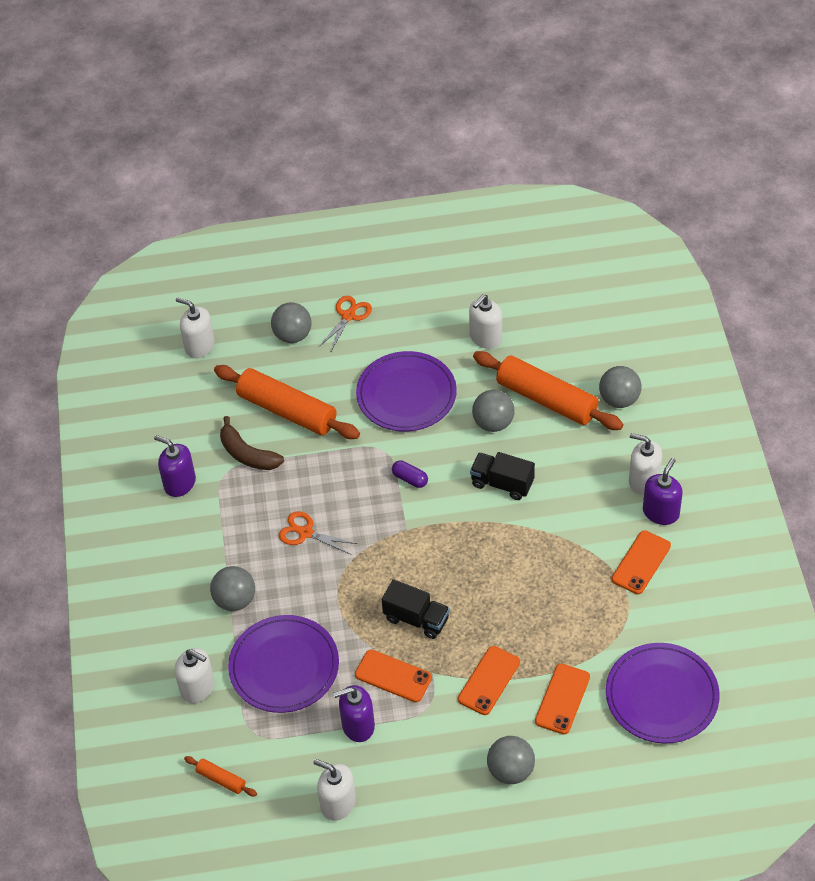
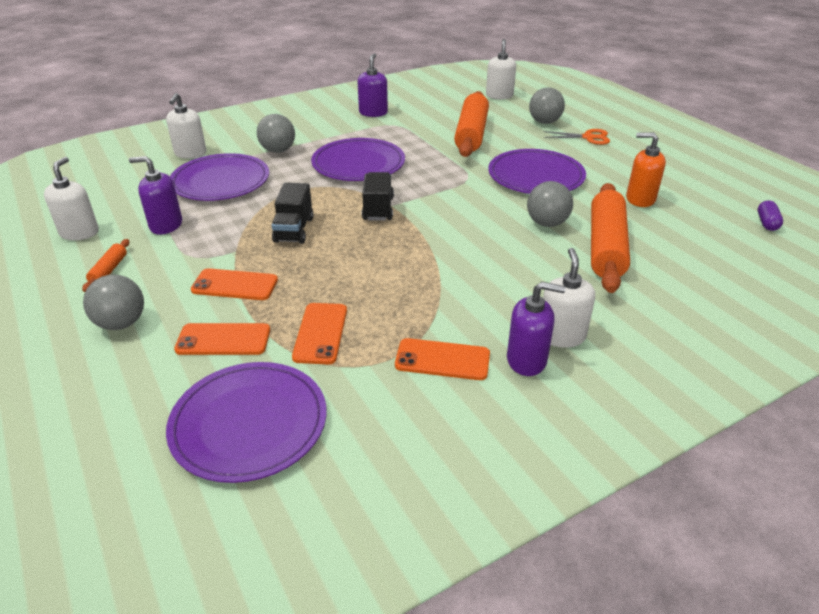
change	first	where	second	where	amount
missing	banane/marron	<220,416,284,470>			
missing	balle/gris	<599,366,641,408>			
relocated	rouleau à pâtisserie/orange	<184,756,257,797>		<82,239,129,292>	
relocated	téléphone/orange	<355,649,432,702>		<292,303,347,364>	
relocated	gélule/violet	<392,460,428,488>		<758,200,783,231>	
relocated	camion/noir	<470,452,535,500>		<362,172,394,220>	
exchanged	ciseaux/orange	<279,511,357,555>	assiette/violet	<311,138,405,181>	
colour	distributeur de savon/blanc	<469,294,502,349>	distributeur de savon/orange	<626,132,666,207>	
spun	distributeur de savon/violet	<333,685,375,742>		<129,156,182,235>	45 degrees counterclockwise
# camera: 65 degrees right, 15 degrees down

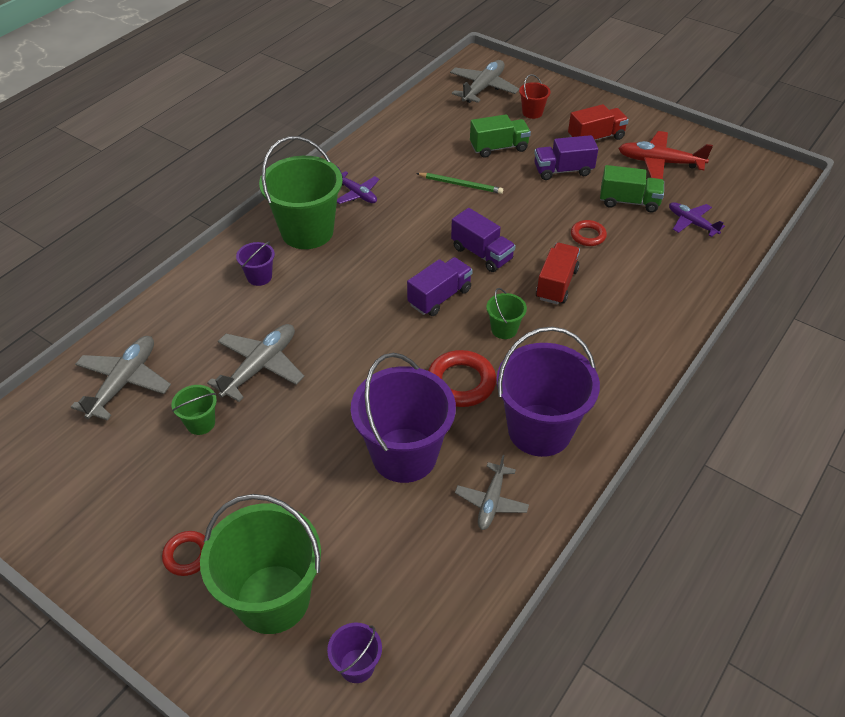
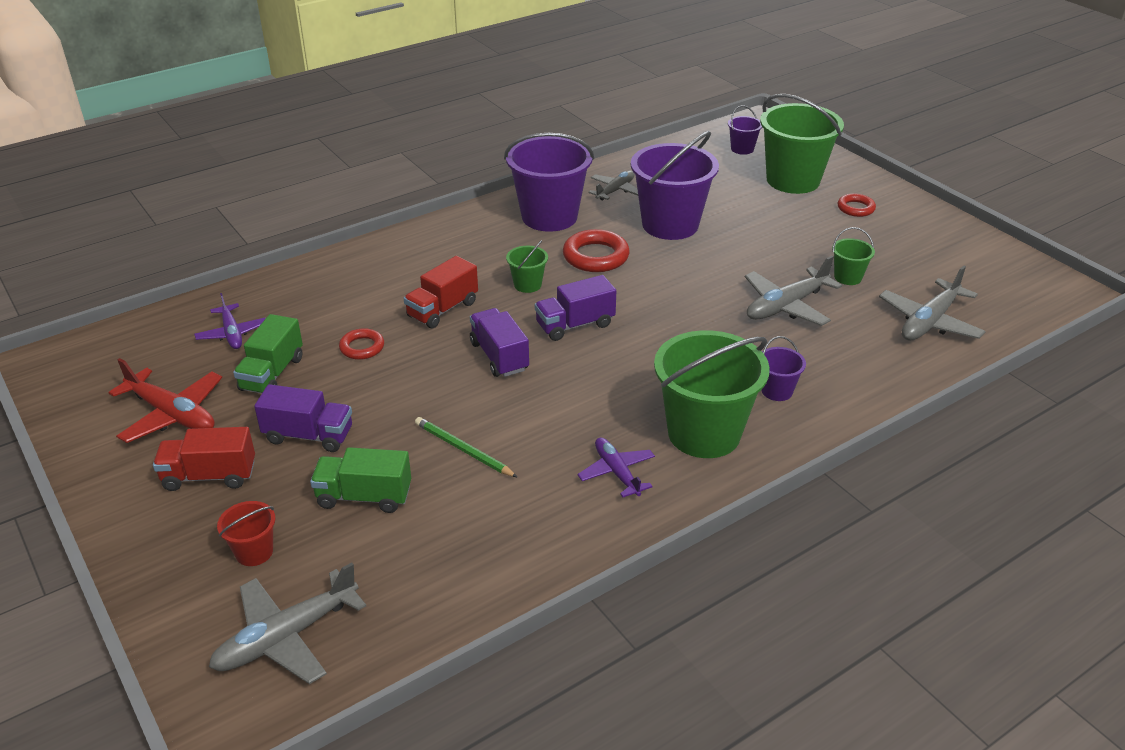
change	first	where	second	where	amount
spun	camion/vert	<600,165,664,212>		<233,314,303,394>	105 degrees counterclockwise
# camera: 160 degrees left, 10 degrees down

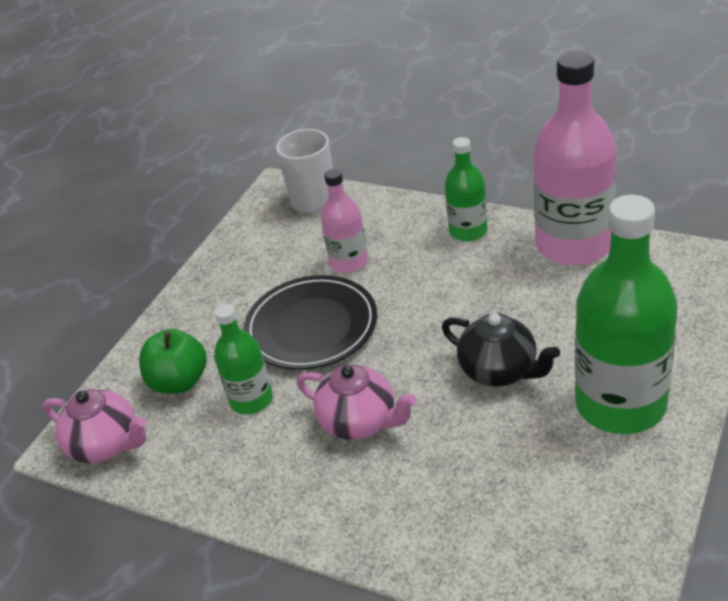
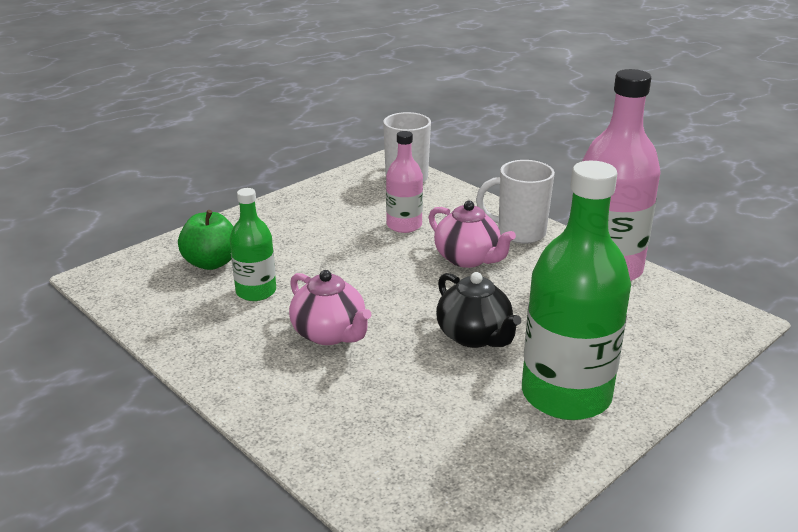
change	first	where	second	where	amount
missing	assiette/noir	<244,275,377,370>			
relocated	théière/rose	<43,389,146,463>		<428,201,516,268>	
exchanged	bouteille/vert	<445,137,488,242>	tasse/blanc	<476,160,555,244>	
# camera: 15 degrees right, 10 degrees down

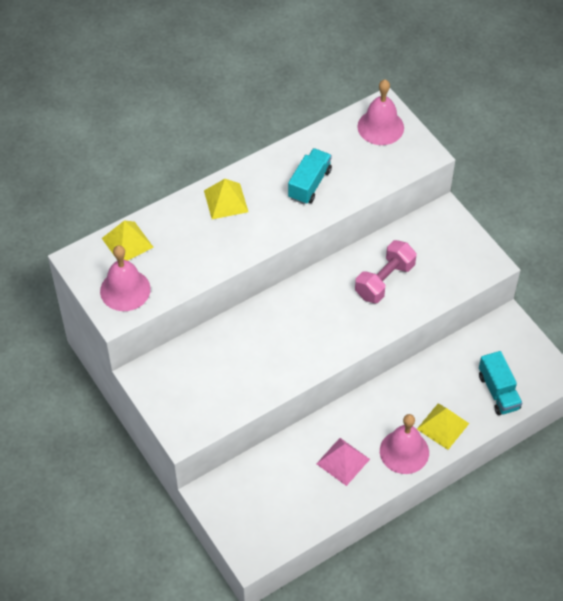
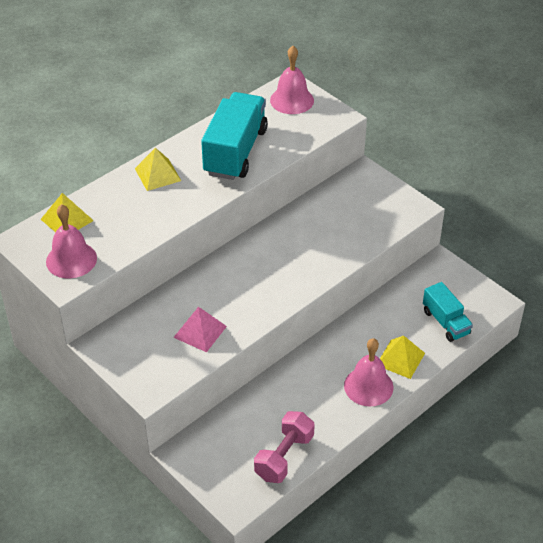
change	first	where	second	where	amount
relocated	pyramide/rose	<316,438,370,486>		<173,307,227,352>	
relocated	haltère/rose	<355,240,416,303>		<254,411,315,483>	
size	camion/turquoise	<288,148,332,205>		<201,92,268,180>	x1.77
# camera: 10 degrees left, 10 degrees down

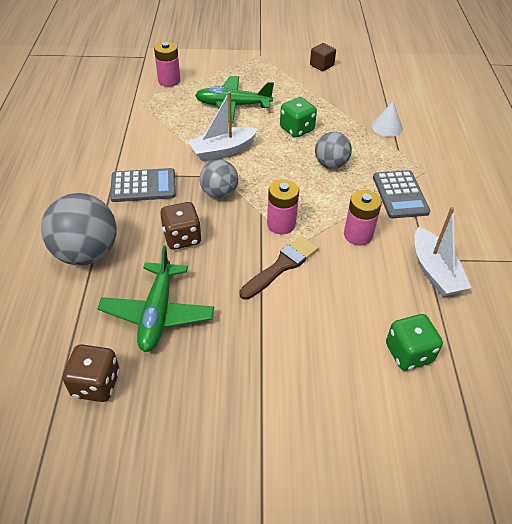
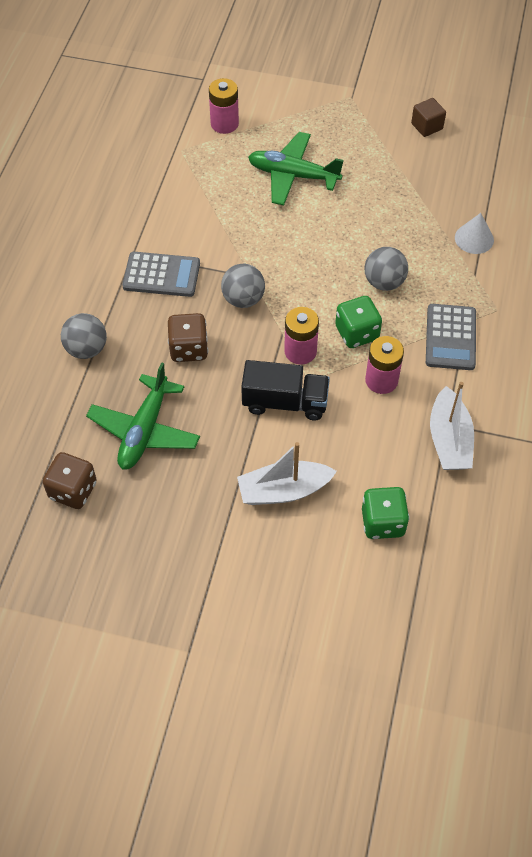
change	first	where	second	where	amount
relocated	bateau/blanc	<188,91,258,161>		<237,442,337,505>	
relocated	dé/vert	<280,97,317,138>		<335,296,382,348>	
exchanged	pinceau/marron	<239,236,318,300>	camion/noir	<241,360,330,420>	
size	balle/gris	<41,193,117,265>		<61,313,107,359>	x0.61
# camera: 15 degrees right, 10 degrees up

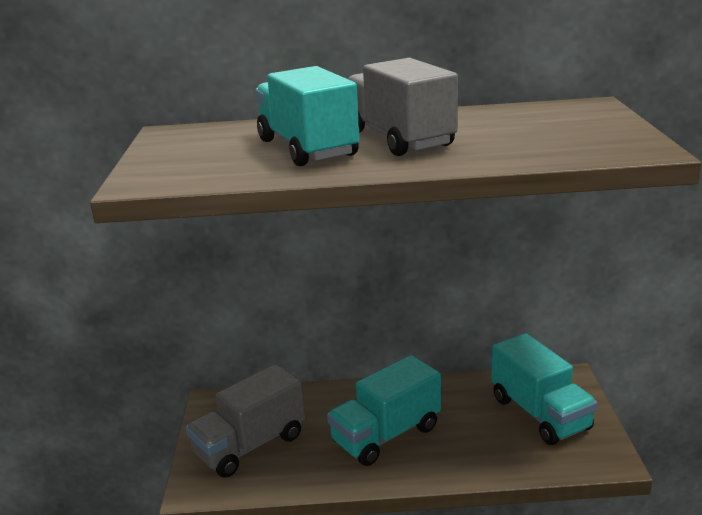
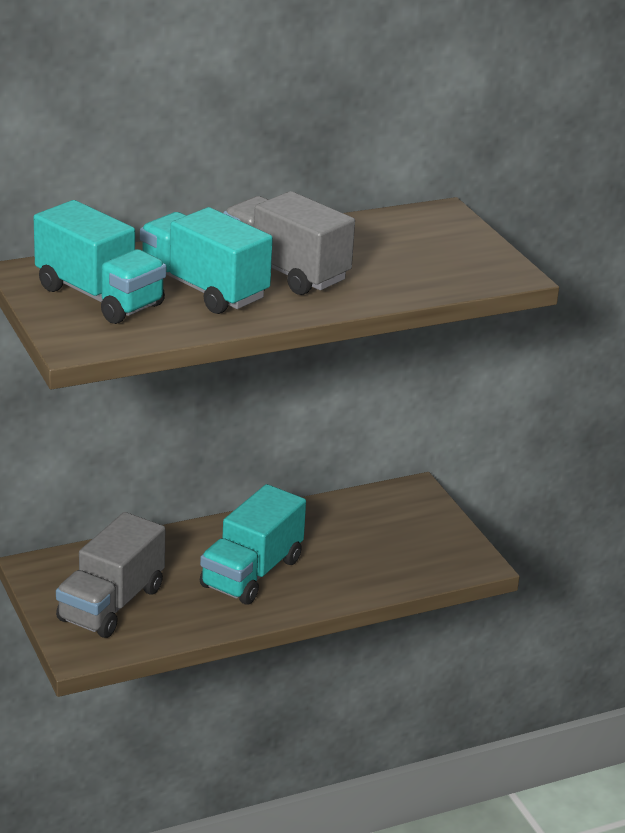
change	first	where	second	where	amount
relocated	camion/turquoise	<491,333,597,445>		<34,200,166,324>	
# camera: 25 degrees left, 5 degrees up

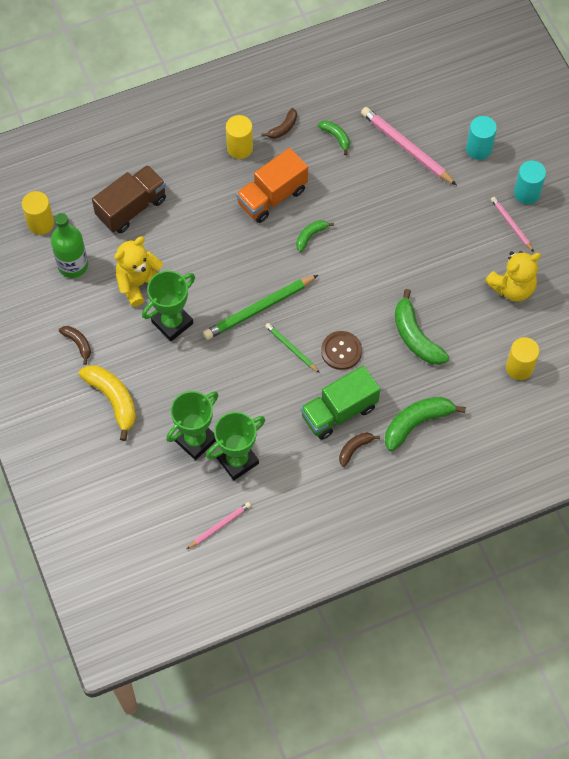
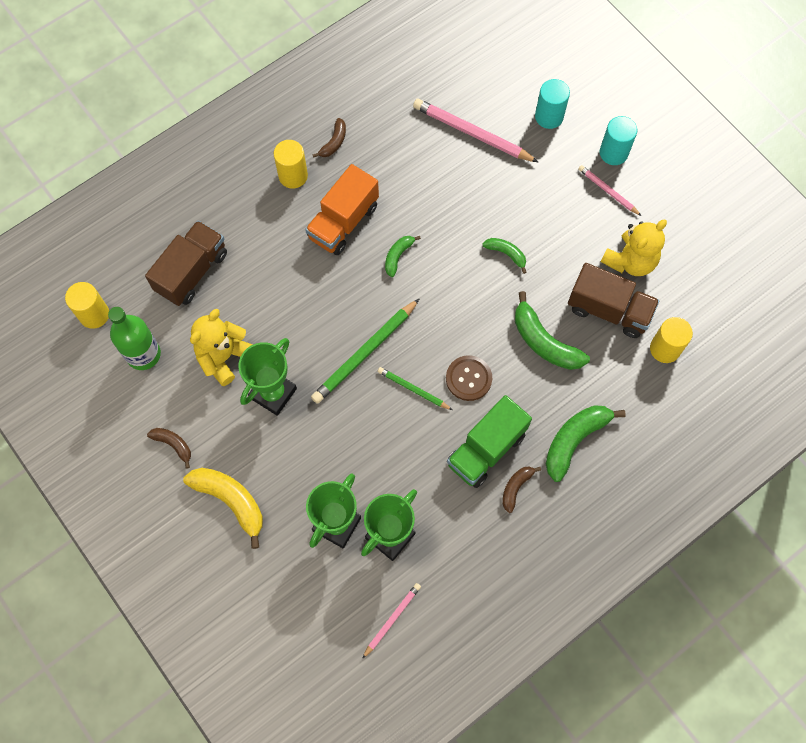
change	first	where	second	where	amount
appeared			camion/marron	<568,263,659,338>	
relocated	banane/vert	<318,121,350,155>		<482,238,527,274>	
# camera: 15 degrees left, 5 degrees up

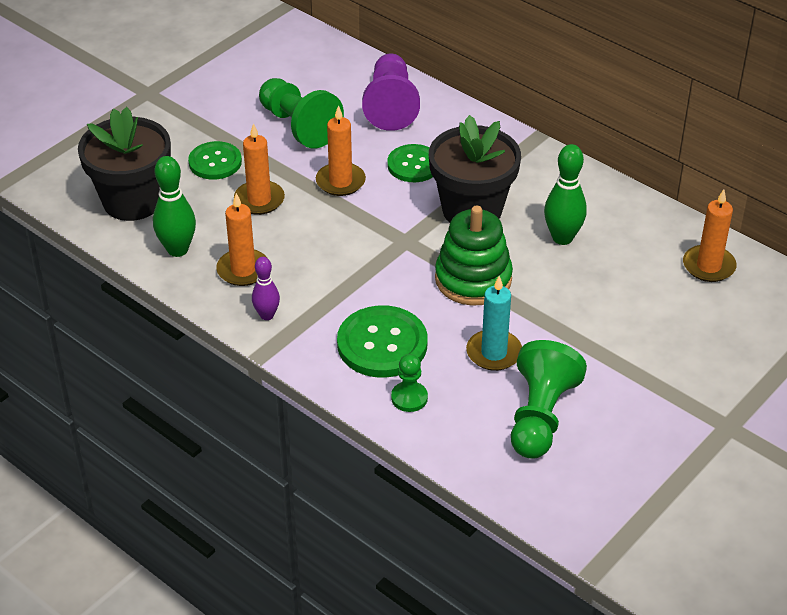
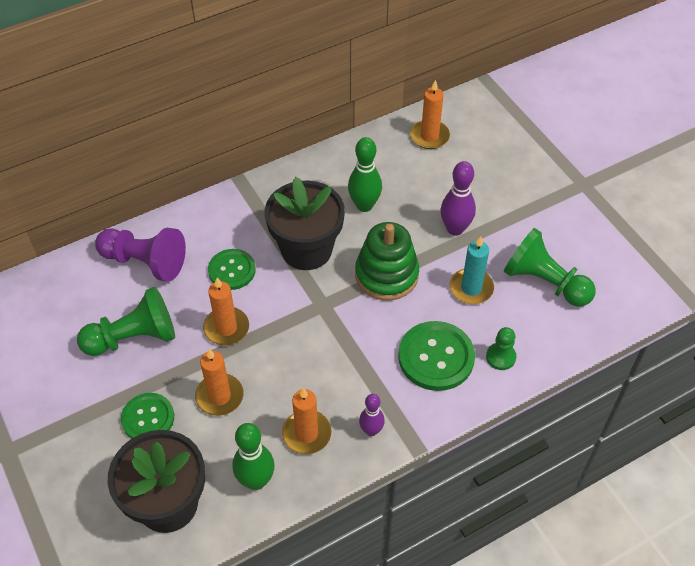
change	first	where	second	where	amount
appeared			quille/violet	<441,161,476,236>	
# camera: 70 degrees left, 10 degrees up

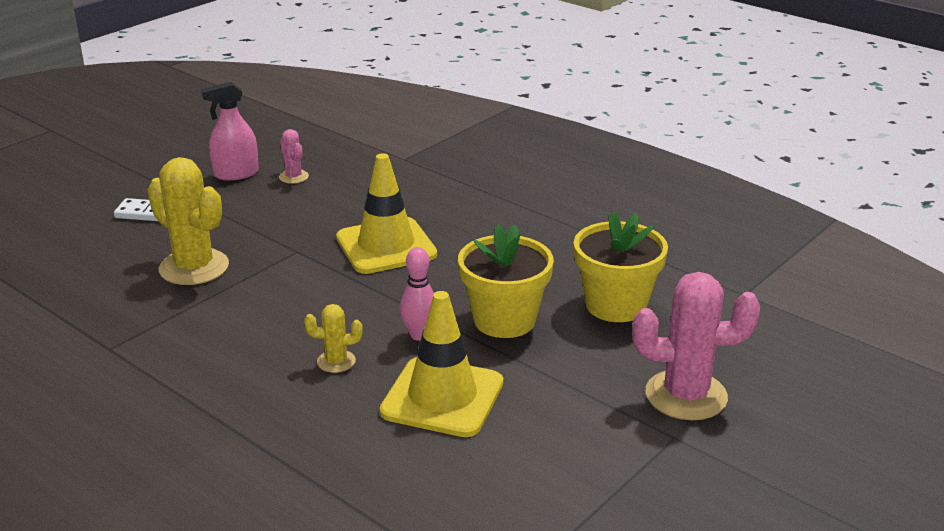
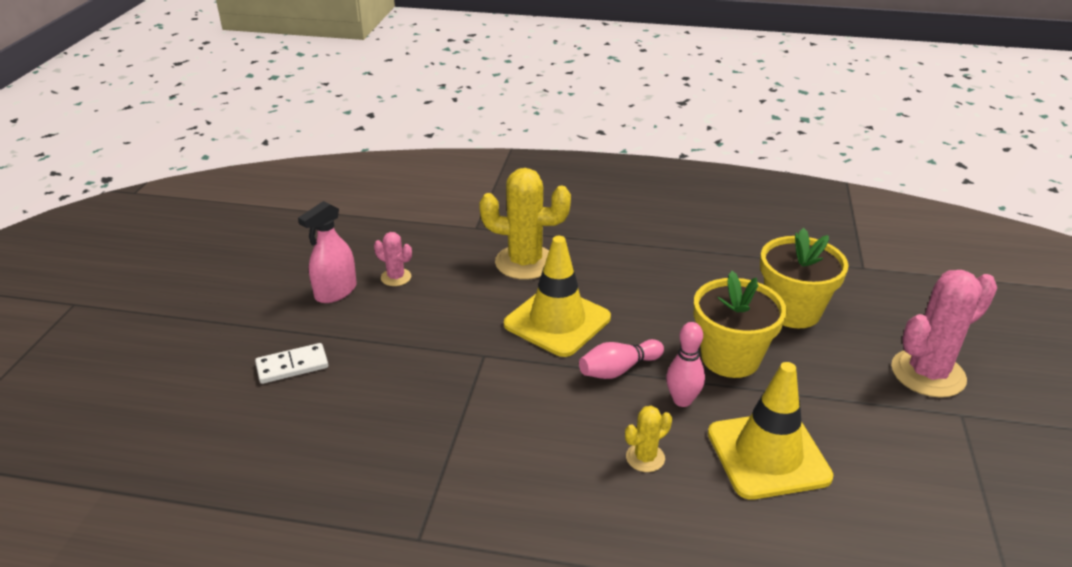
change	first	where	second	where	amount
appeared			quille/rose	<579,339,664,379>	
relocated	cactus/jaune	<147,157,229,285>		<479,168,571,280>	
# camera: 30 degrees left, 5 degrees up

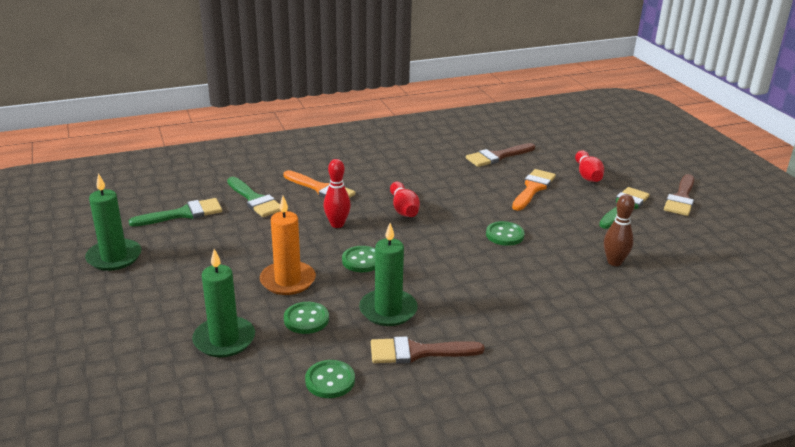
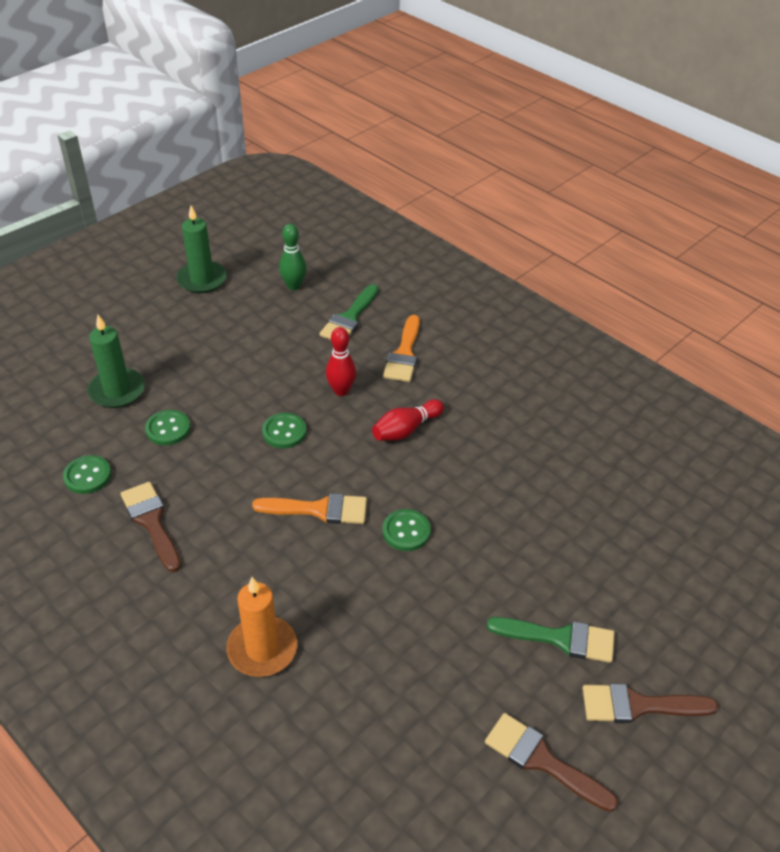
change	first	where	second	where	amount
missing	bougie/vert	<359,223,418,326>			
missing	quille/rouge	<575,150,604,182>			
missing	quille/marron	<604,194,635,266>			
relocated	bougie/orange	<260,196,316,295>		<226,577,297,677>	
relocated	pinceau/marron	<466,143,535,167>		<485,713,618,812>	
relocated	pinceau/orange	<512,169,556,211>		<252,493,367,524>	
exchanged	pinceau/vert	<129,198,222,226>	quille/vert	<279,224,307,290>	
# camera: 65 degrees right, 15 degrees up

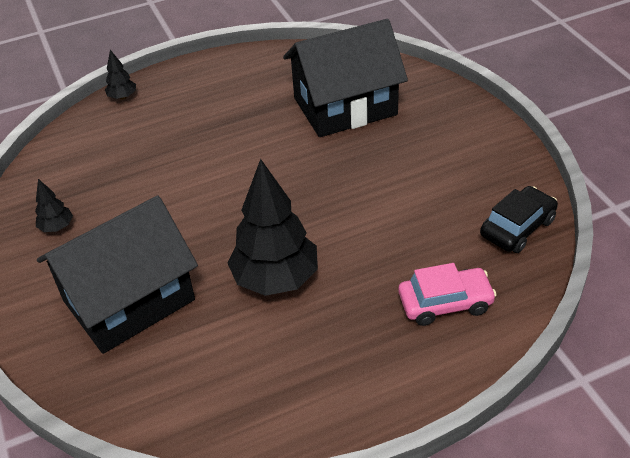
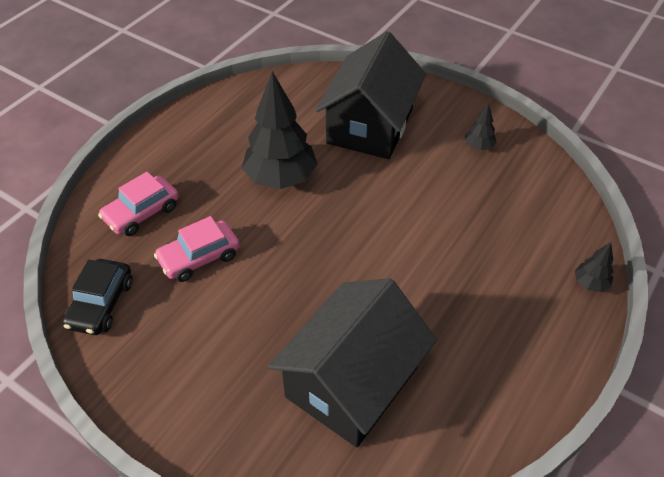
change	first	where	second	where	amount
appeared			voiture/rose	<154,216,240,282>	
# camera: 145 degrees right, 5 degrees up

